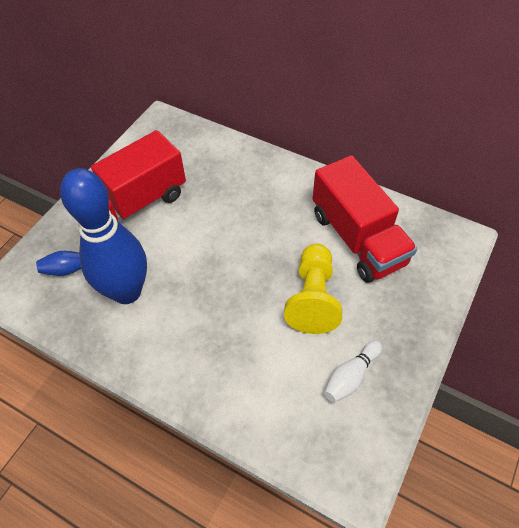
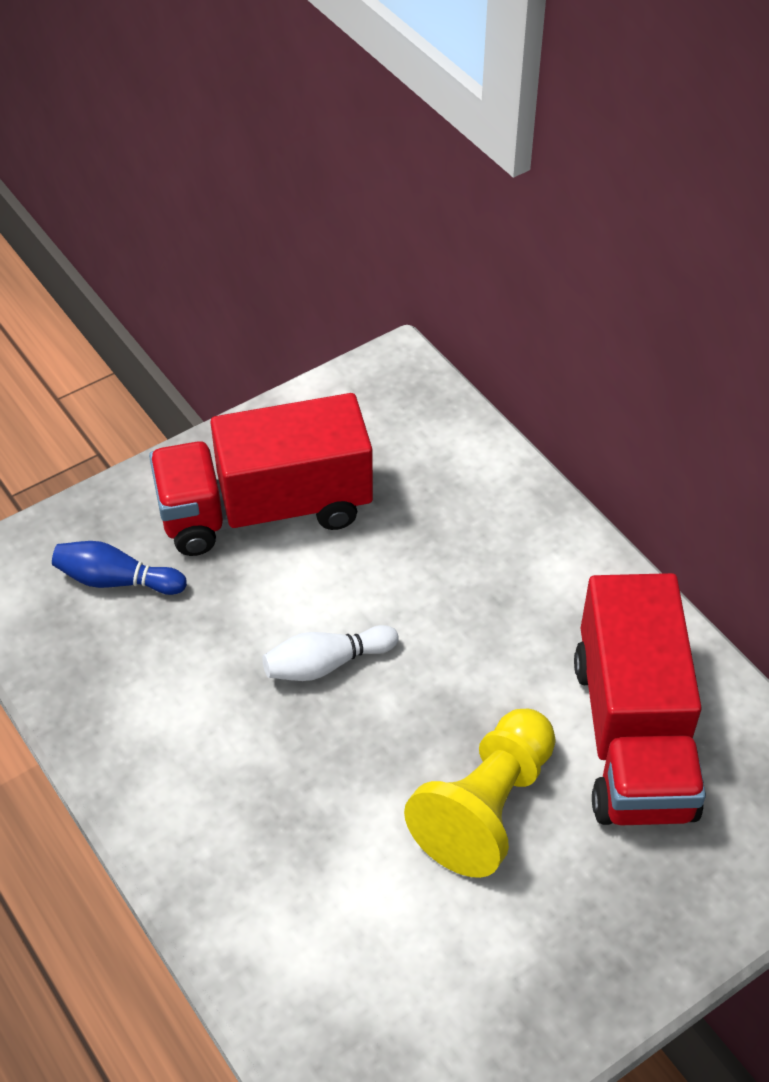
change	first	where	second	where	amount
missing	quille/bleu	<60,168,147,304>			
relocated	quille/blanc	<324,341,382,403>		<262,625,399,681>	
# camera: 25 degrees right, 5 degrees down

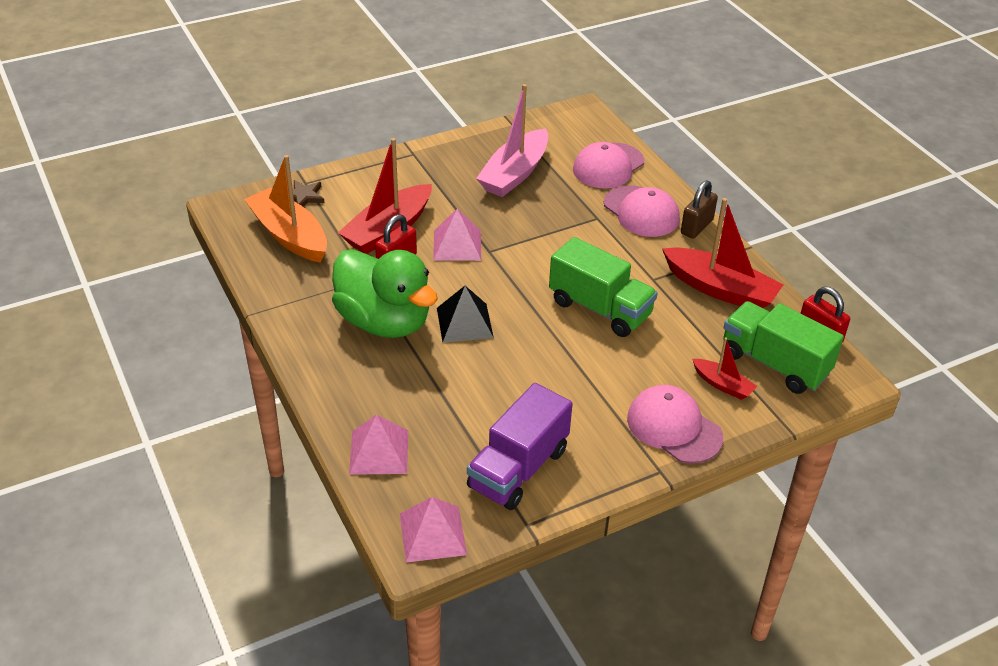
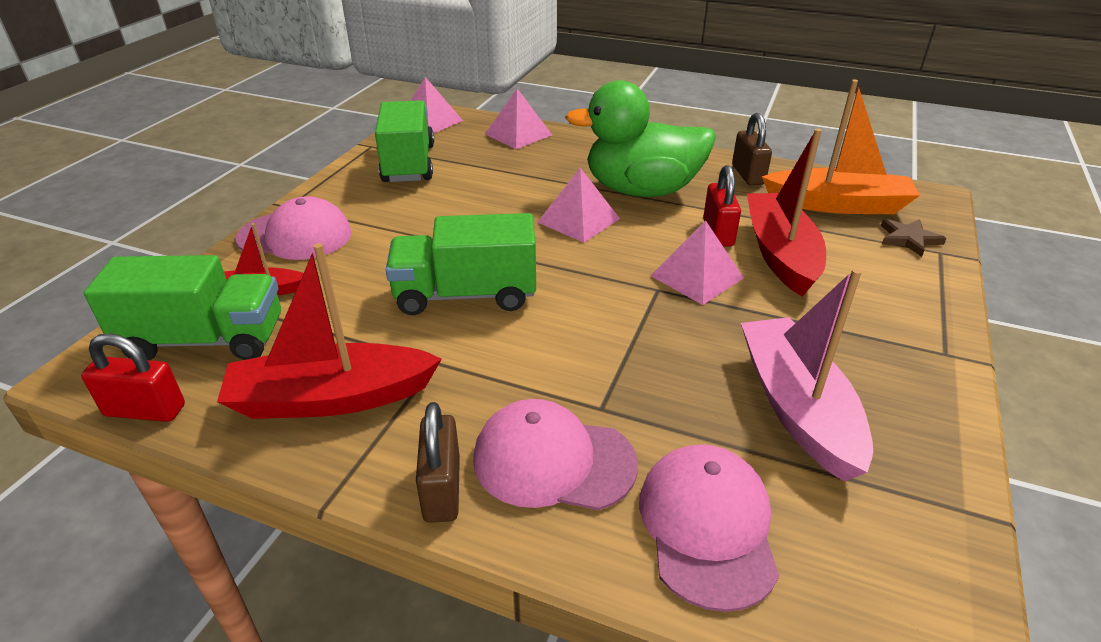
change	first	where	second	where	amount
appeared			cadenas/marron	<732,113,772,185>	
colour	pyramide/noir	<437,286,494,343>	pyramide/rose	<537,168,620,243>	
colour	camion/violet	<467,383,573,510>	camion/vert	<375,100,434,182>	
# camera: 140 degrees right, 5 degrees down

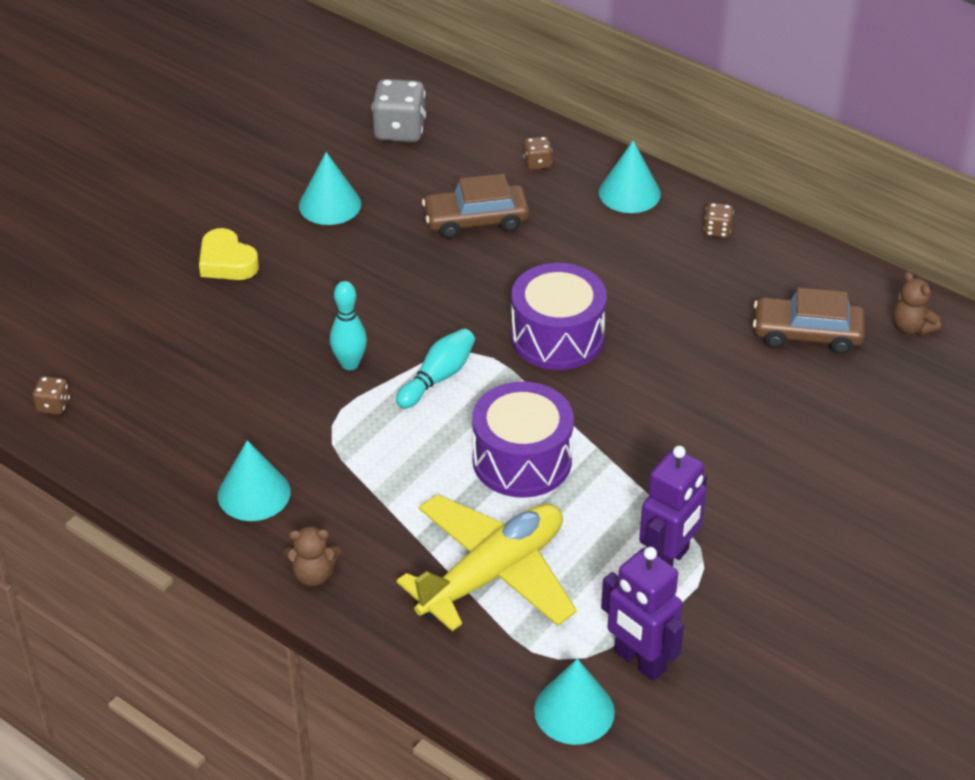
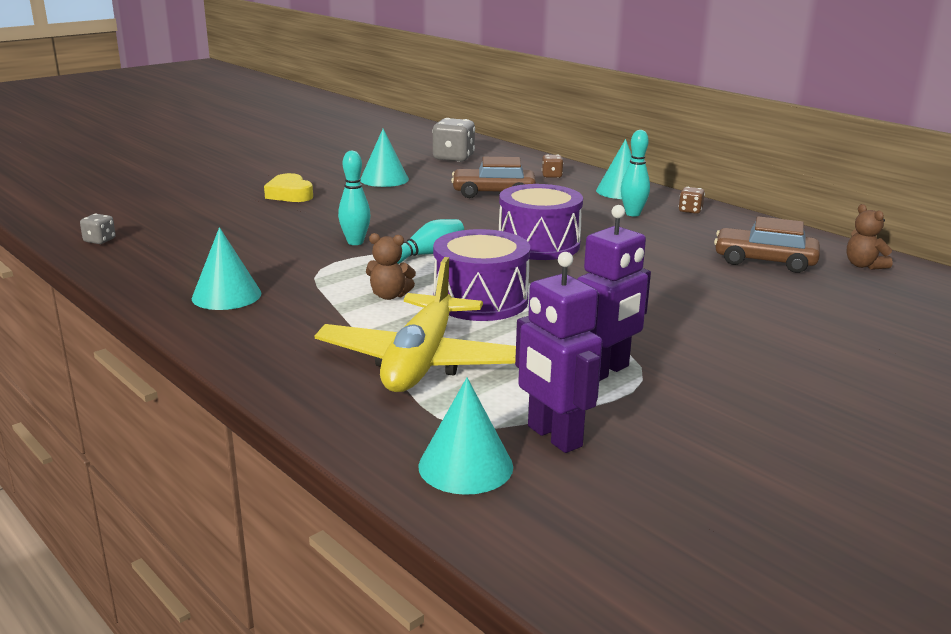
change	first	where	second	where	amount
appeared			quille/turquoise	<621,130,650,216>	
relocated	ours en peluche/marron	<284,526,341,586>		<366,233,416,300>	
colour	dé/marron	<33,376,70,415>	dé/gris	<80,214,116,244>	
spun	avion/jaune	<397,494,577,631>		<315,257,516,392>	135 degrees clockwise
# camera: 10 degrees right, 20 degrees down

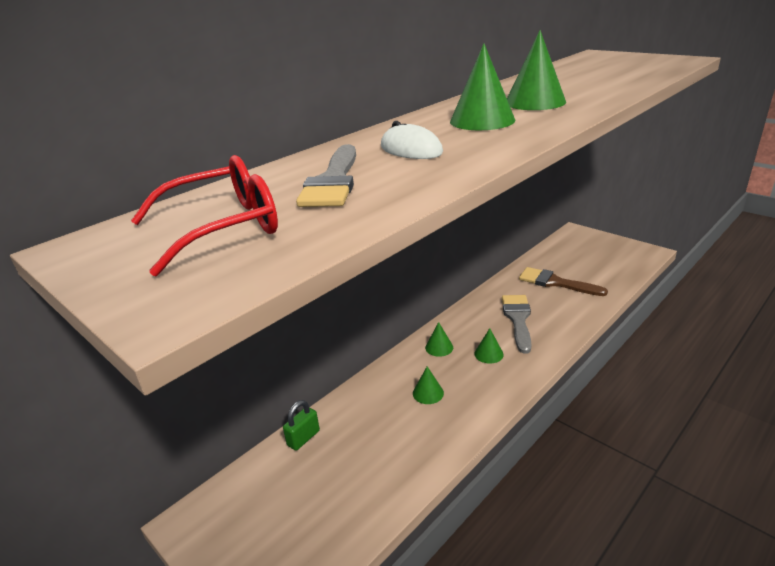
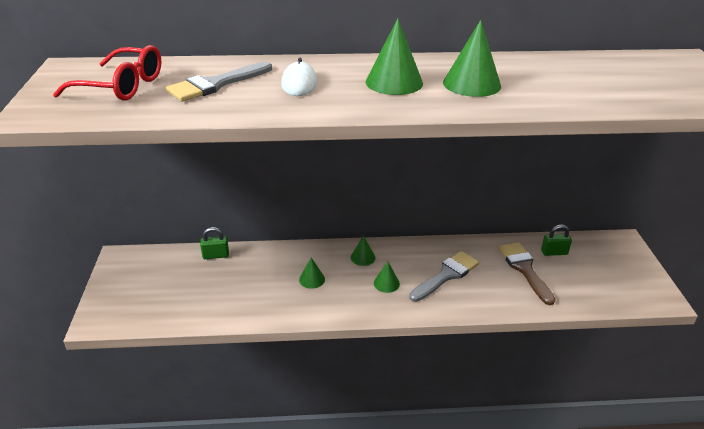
change	first	where	second	where	amount
appeared			cadenas/vert	<541,225,572,256>	
# camera: 40 degrees right, 5 degrees up

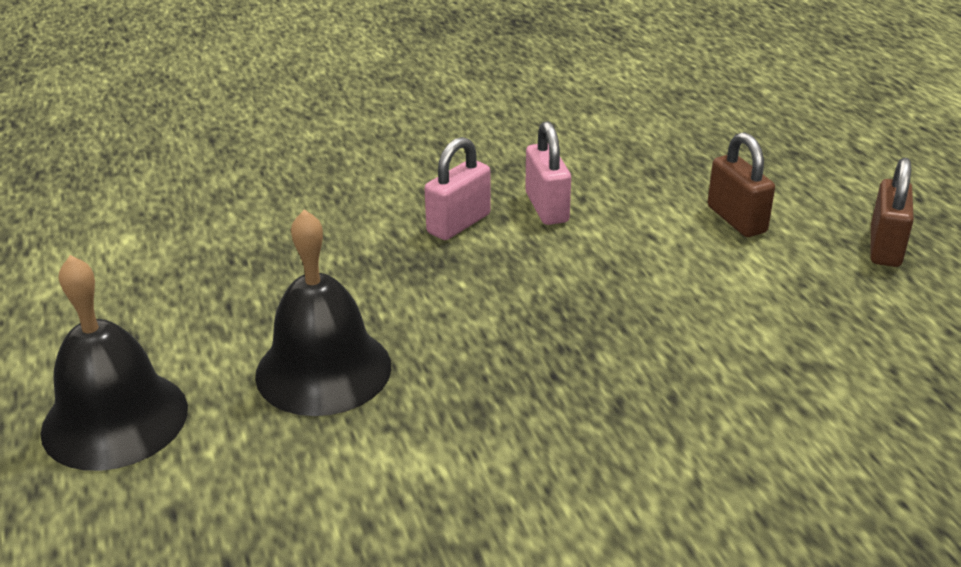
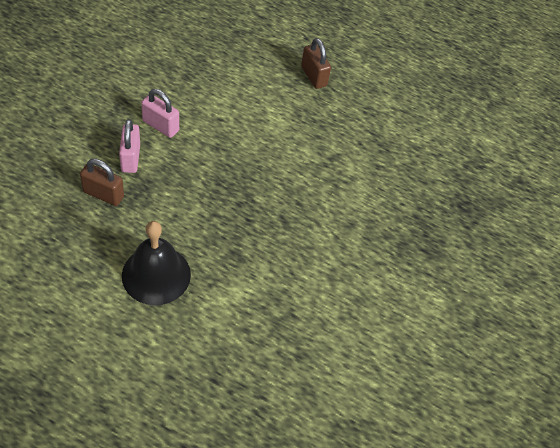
change	first	where	second	where	amount
missing	cloche/noir	<40,255,188,471>			
relocated	cadenas/marron	<708,132,775,237>		<80,159,124,206>	
# camera: 50 degrees left, 20 degrees up

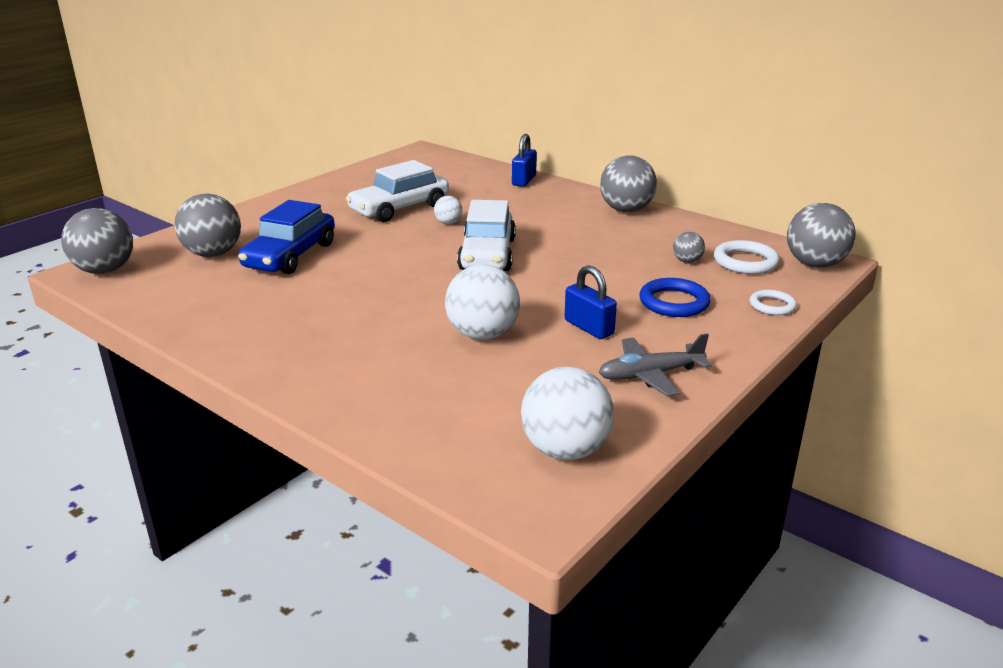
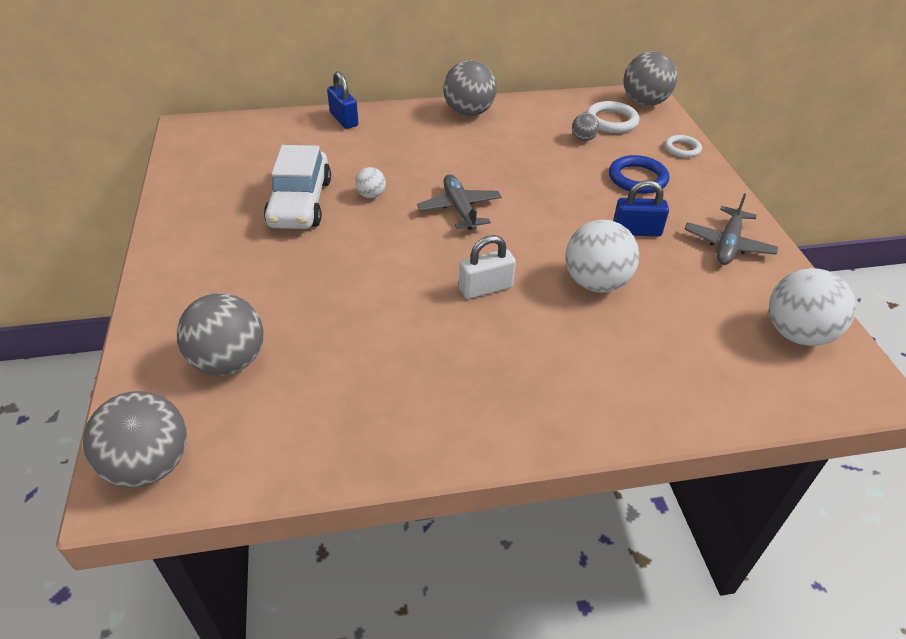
change	first	where	second	where	amount
missing	voiture/bleu	<238,200,335,274>			
appeared			cadenas/blanc	<459,235,516,299>	
exchanged	voiture/blanc	<457,200,516,271>	avion/gris	<417,174,502,230>	
# camera: 50 degrees left, 15 degrees up

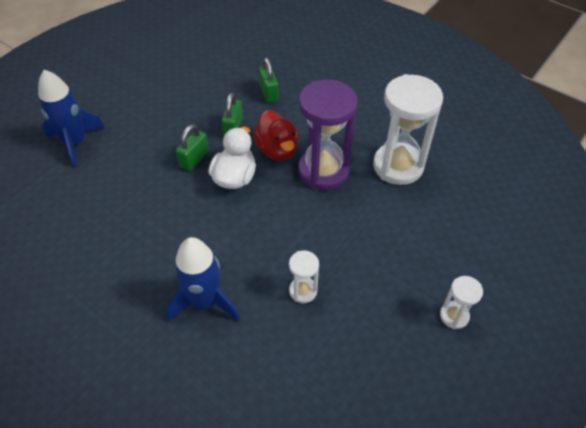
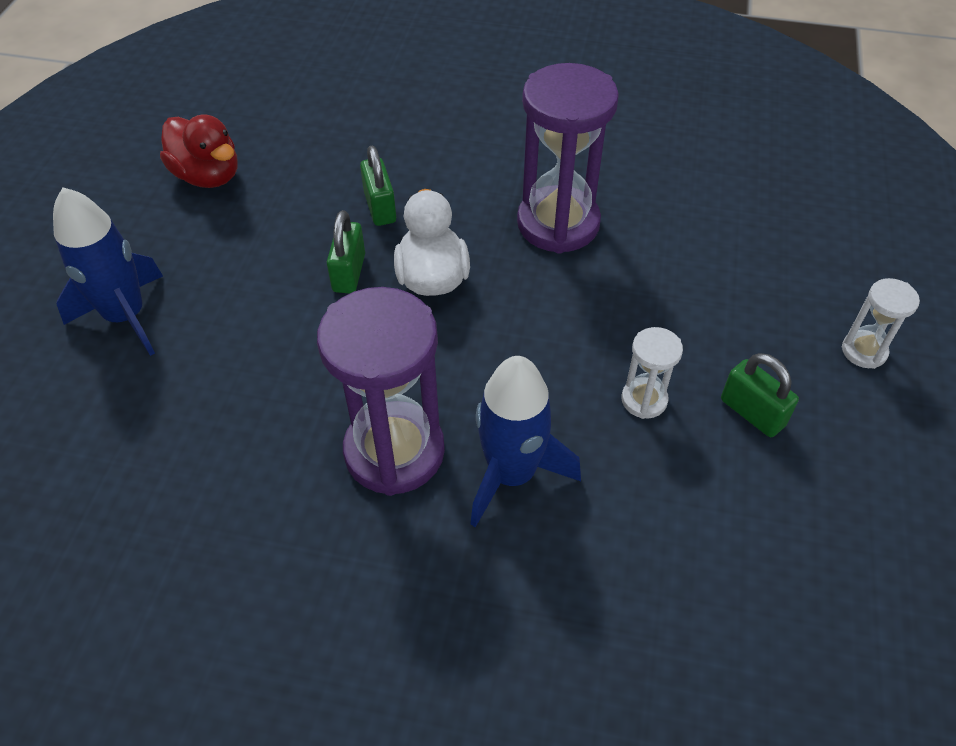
change	first	where	second	where	amount
missing	sablier/blanc	<373,74,443,185>			
appeared			sablier/violet	<317,287,445,496>	
relocated	canard/rouge	<253,110,299,161>		<160,114,238,188>	
relocated	cadenas/vert	<258,58,279,103>		<721,353,799,437>	
# camera: 25 degrees left, 0 degrees up

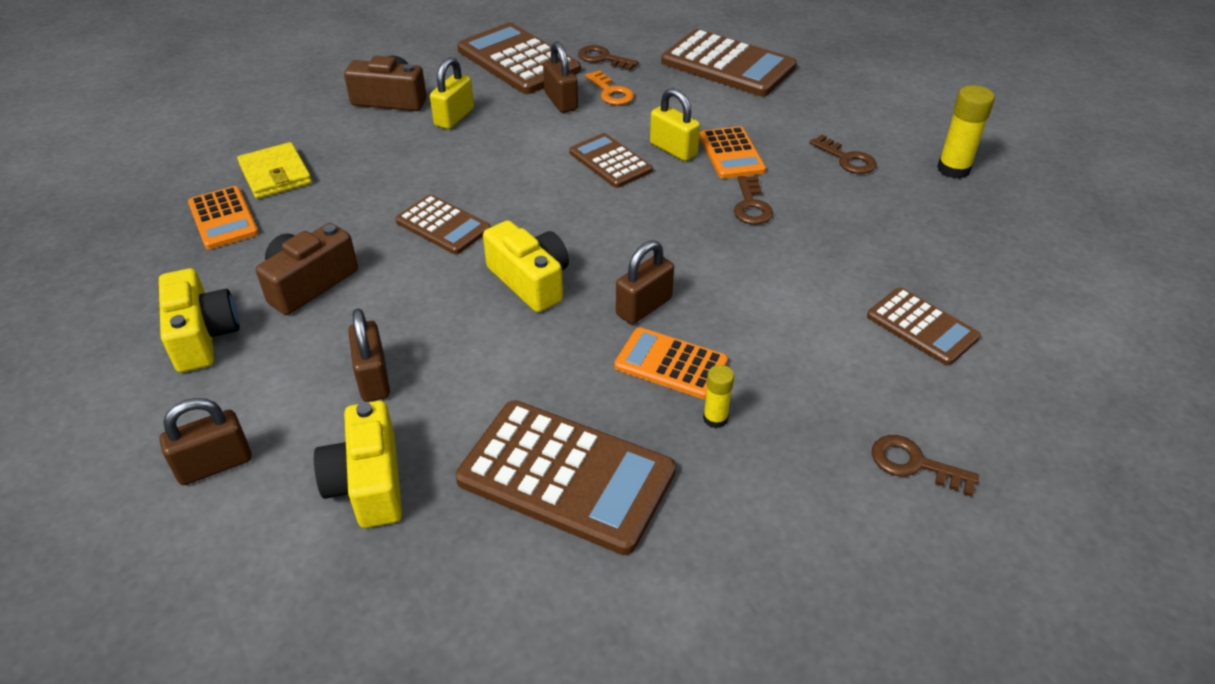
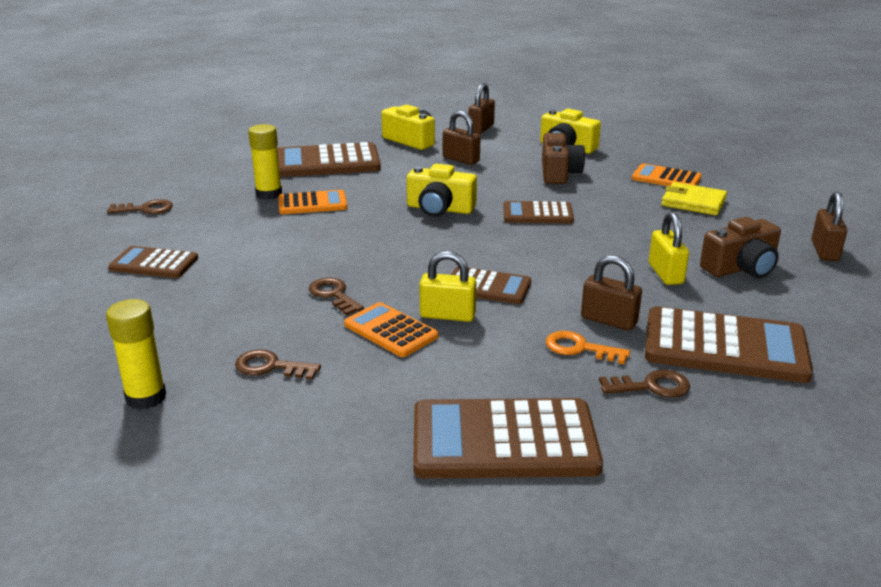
change	first	where	second	where	amount
relocated	cadenas/marron	<616,240,674,324>		<811,192,847,261>	
size	bâton de colle/jaune	<703,365,734,428>		<248,124,282,200>	x1.72
# camera: 145 degrees right, 15 degrees down

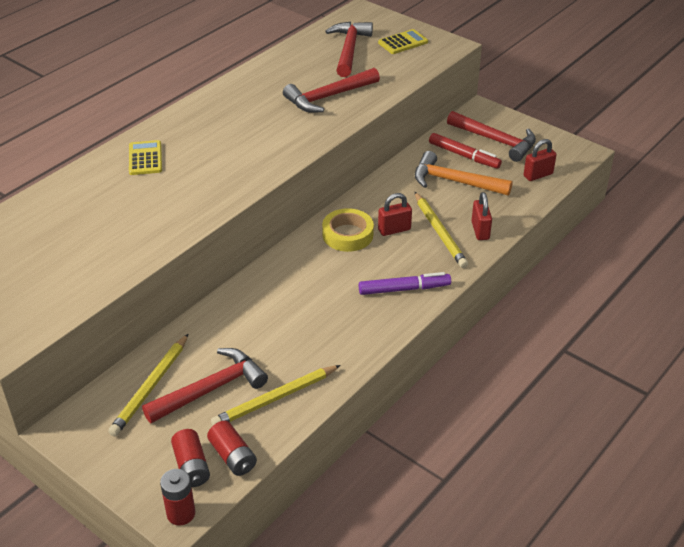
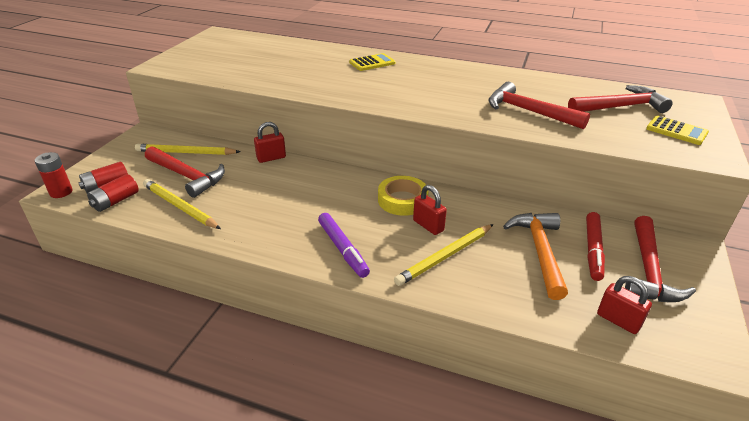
change	first	where	second	where	amount
relocated	cadenas/rouge	<471,192,492,240>		<254,122,286,163>	
# camera: 70 degrees right, 5 degrees down

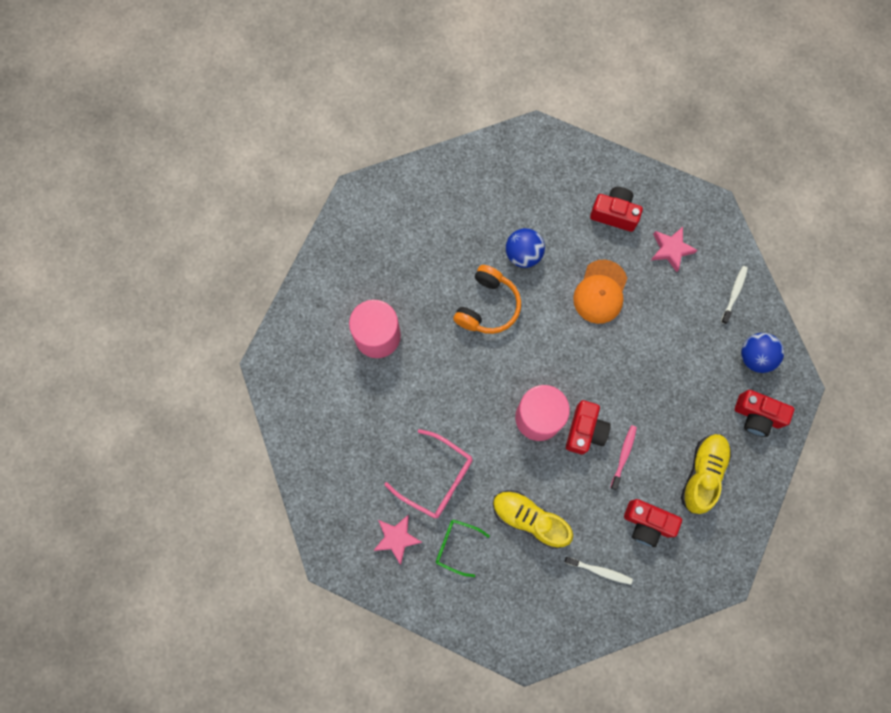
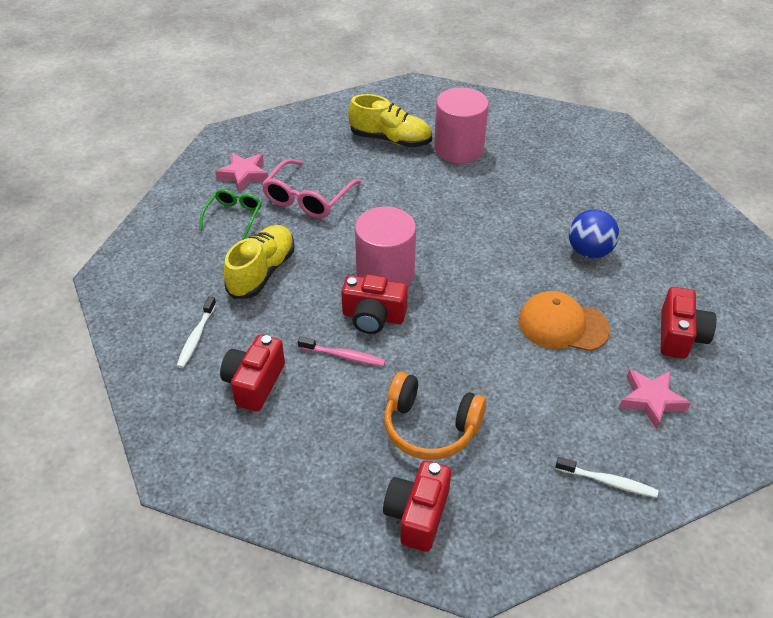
change	first	where	second	where	amount
missing	balle/bleu	<741,333,784,373>			
relocated	casque audio/orange	<453,265,521,334>		<384,372,486,460>	
relocated	chaussure/jaune	<681,434,731,514>		<348,94,432,147>	
# camera: 85 degrees right, 30 degrees down

